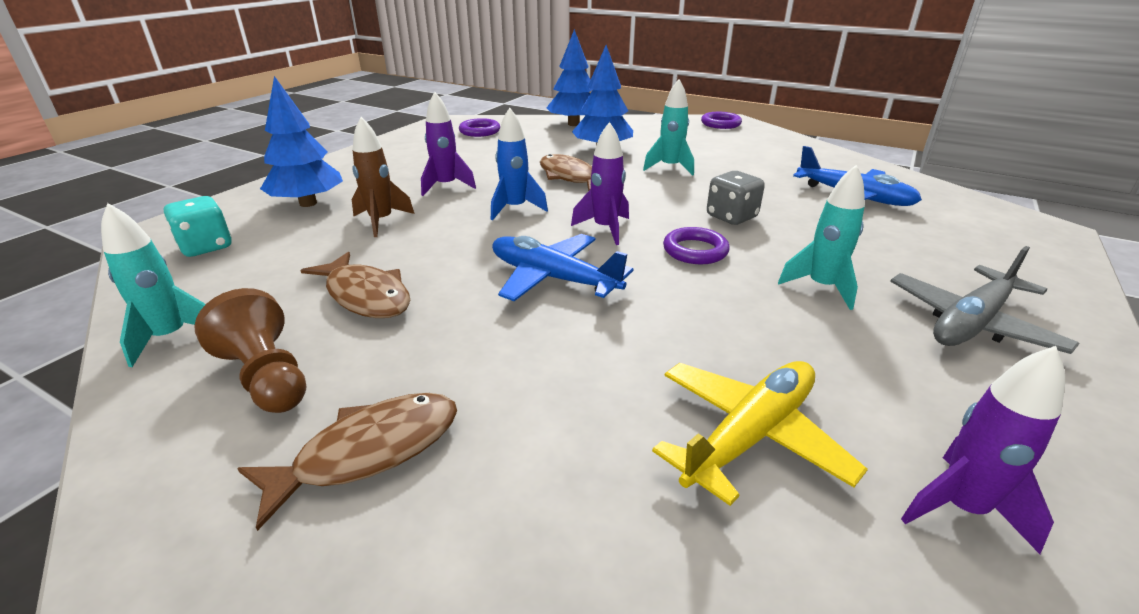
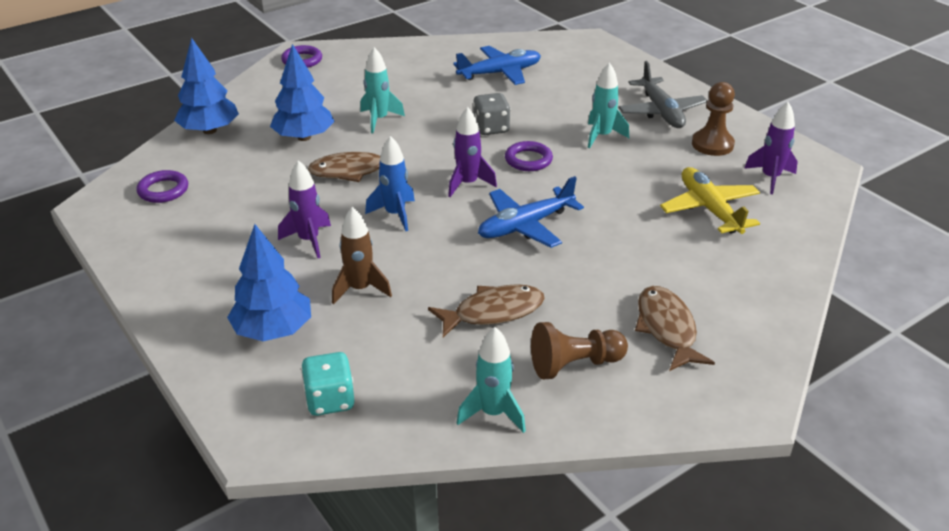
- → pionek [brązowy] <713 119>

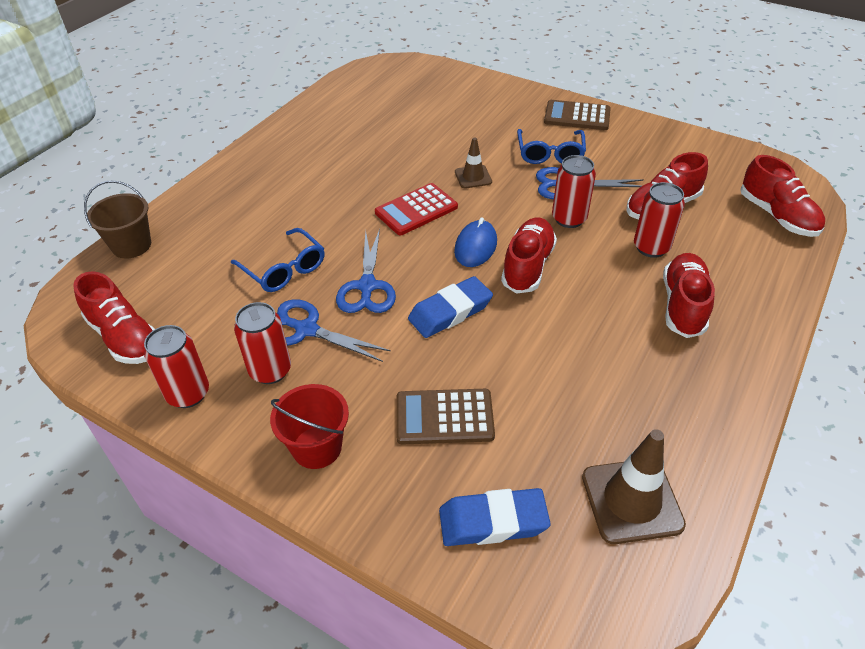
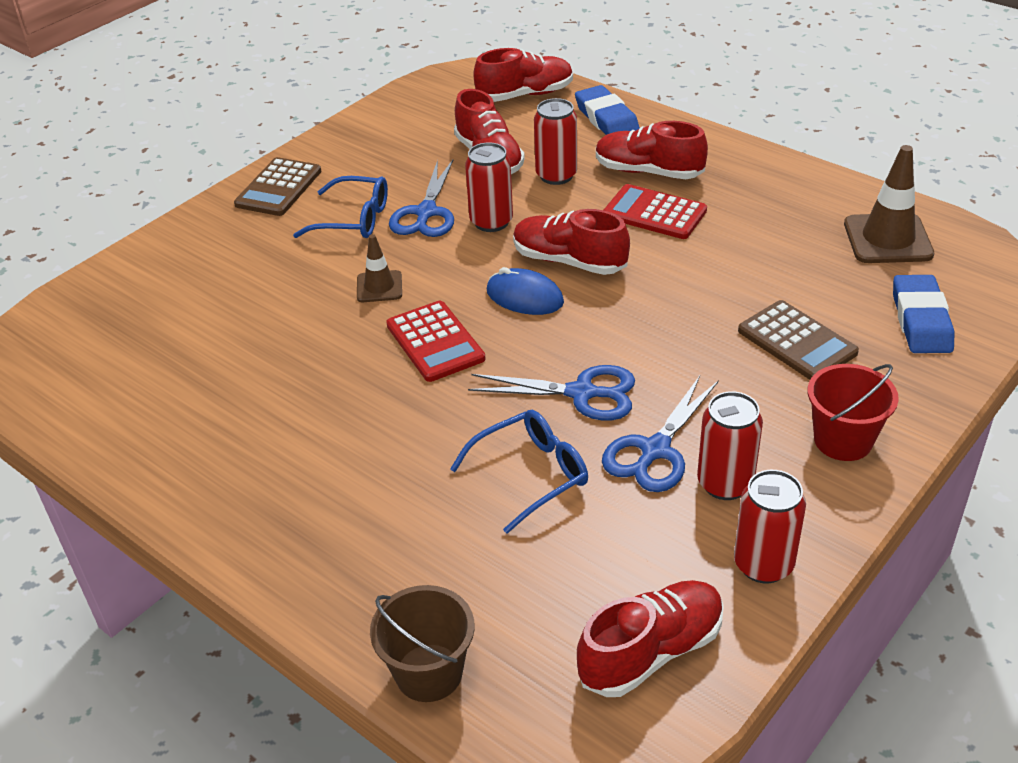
gumka do mazania [niebieski] <450 307> → gumka do mazania [niebieski] <607 110>, moved
kalkulator [brązowy] <445 416> → kalkulator [brązowy] <798 340>, 45 degrees counterclockwise
- → kalkulator [czerwony] <655 211>

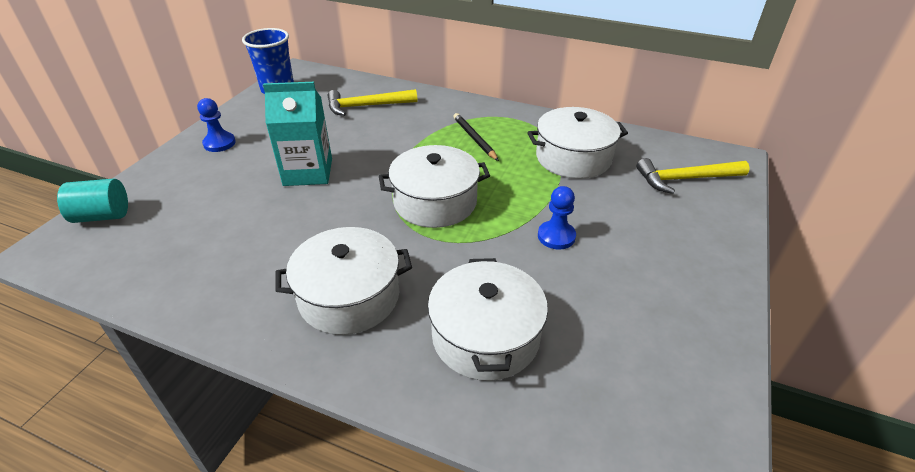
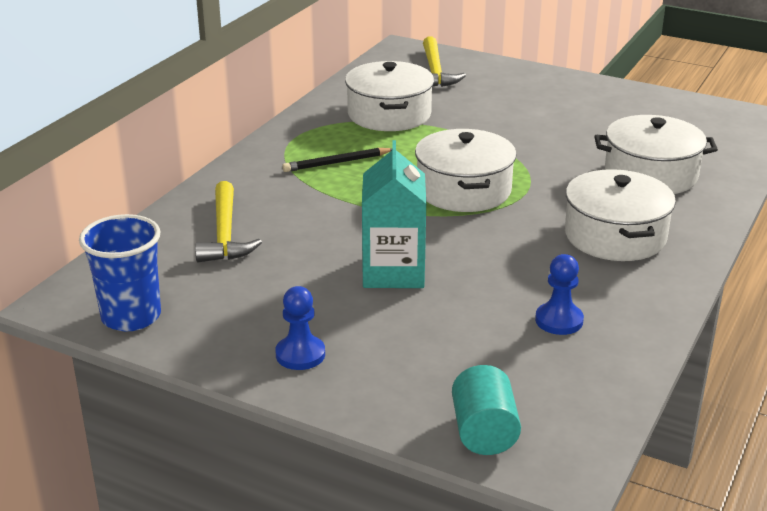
pionek [niebieski] <557 218> → pionek [niebieski] <559 294>, moved

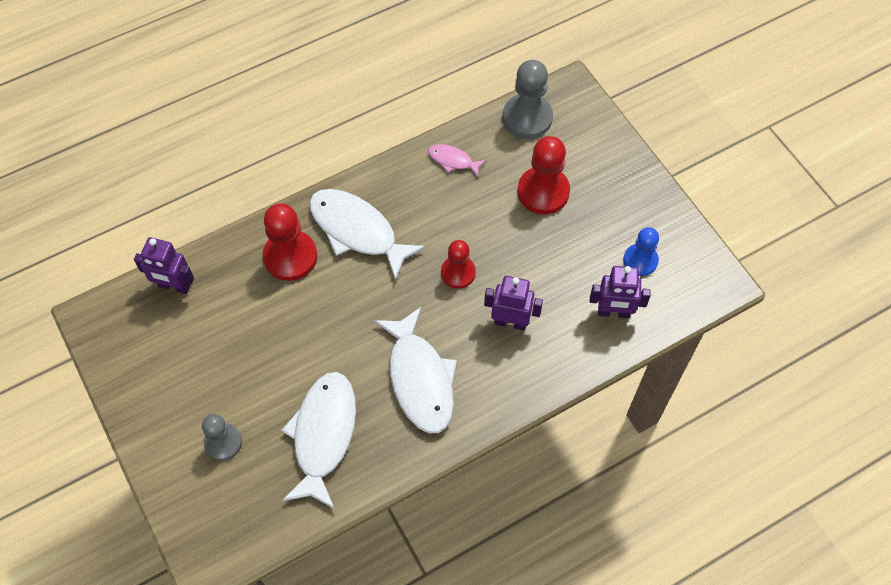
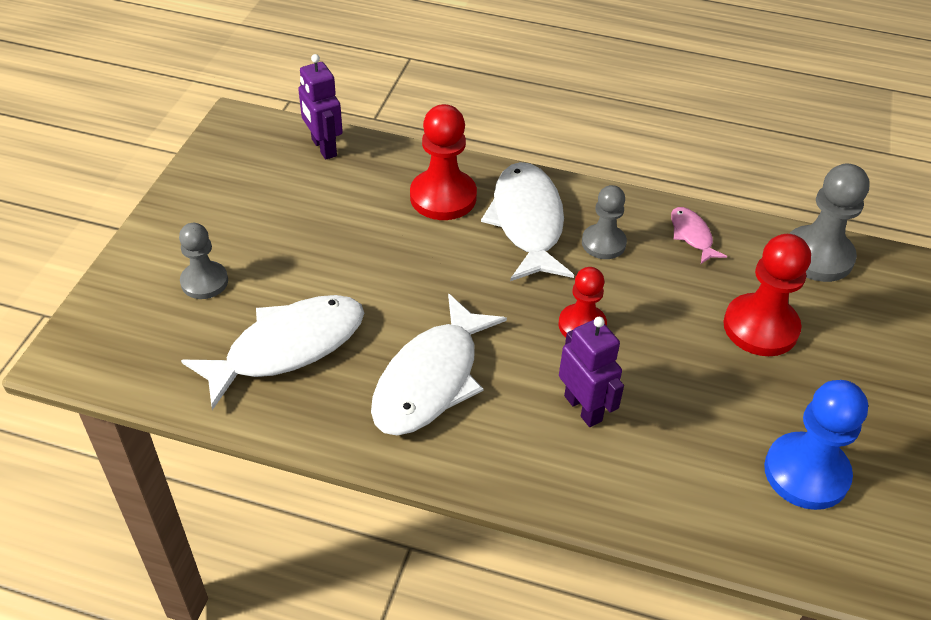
pionek [niebieski] <641 251> → pionek [niebieski] <816 445>, x1.56
robot [fioletowy] <620 292> → -
- → pionek [szary] <604 222>

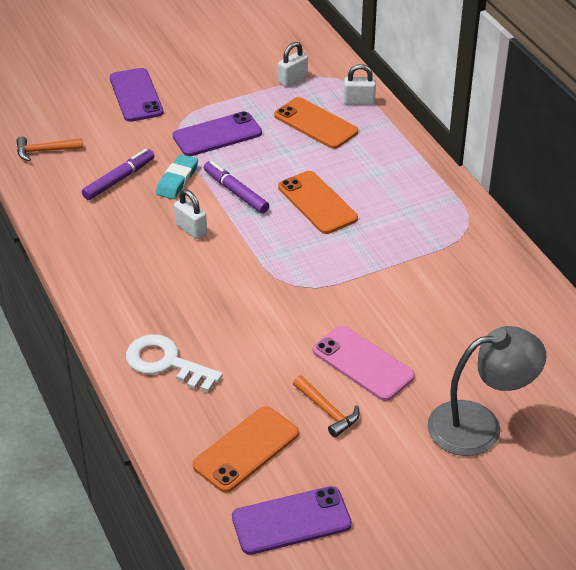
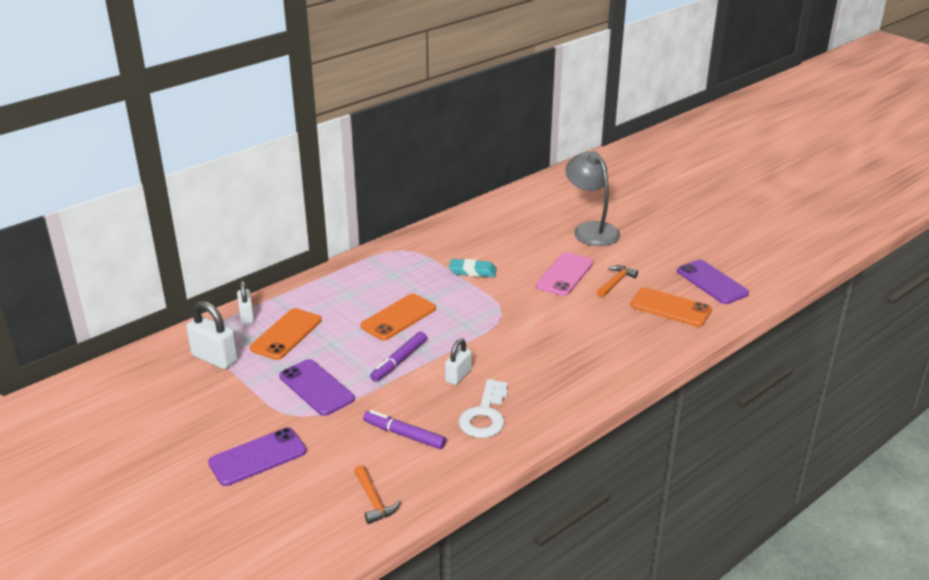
kłódka [biały] <293 64> → kłódka [biały] <212 335>, x1.56
gumka do mazania [turkusowy] <177 176> → gumka do mazania [turkusowy] <473 268>, moved
klucz [biały] <174 363> → klucz [biały] <483 408>, moved

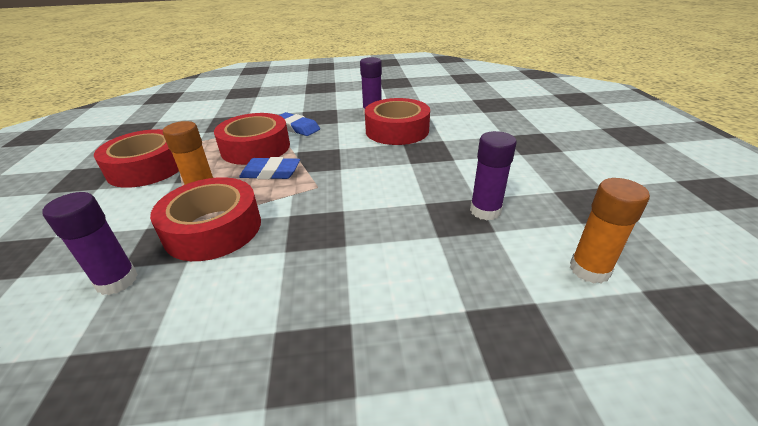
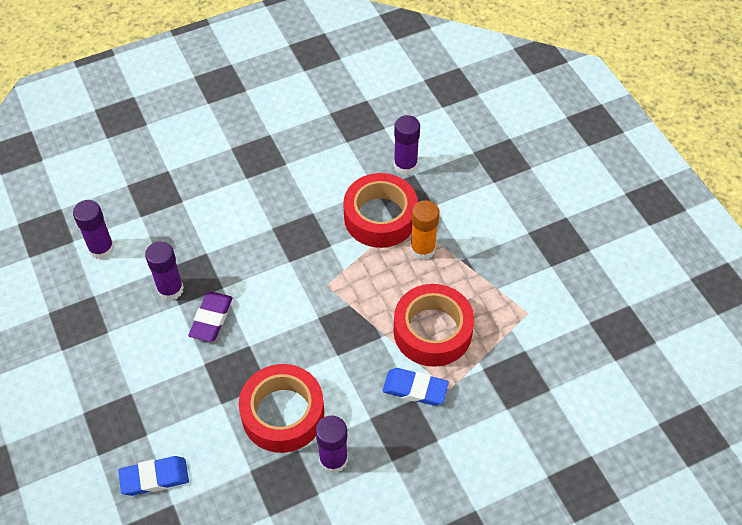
taśma klejąca [czerwony] <136 158> → -
gumka do mazania [niebieski] <269 168> → gumka do mazania [niebieski] <153 476>, moved
klej w sztyfcie [pomarańczowy] <610 231> → klej w sztyfcie [fioletowy] <93 229>
- → gumka do mazania [fioletowy] <210 317>

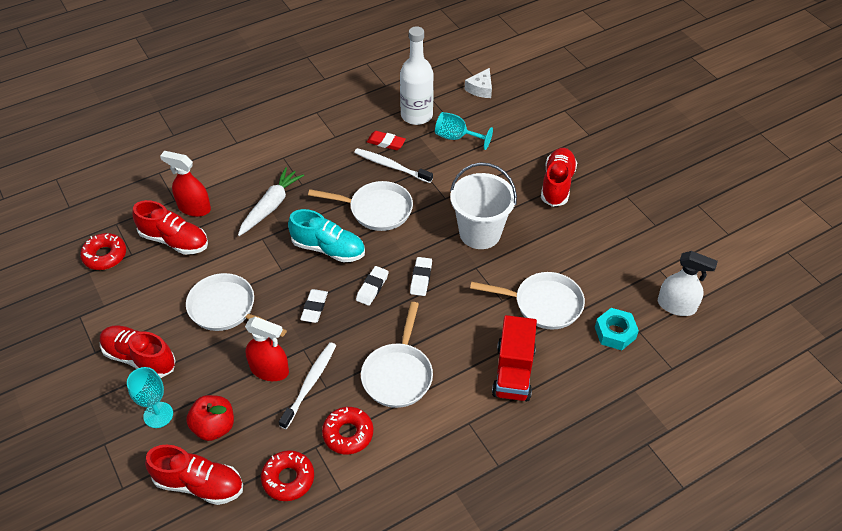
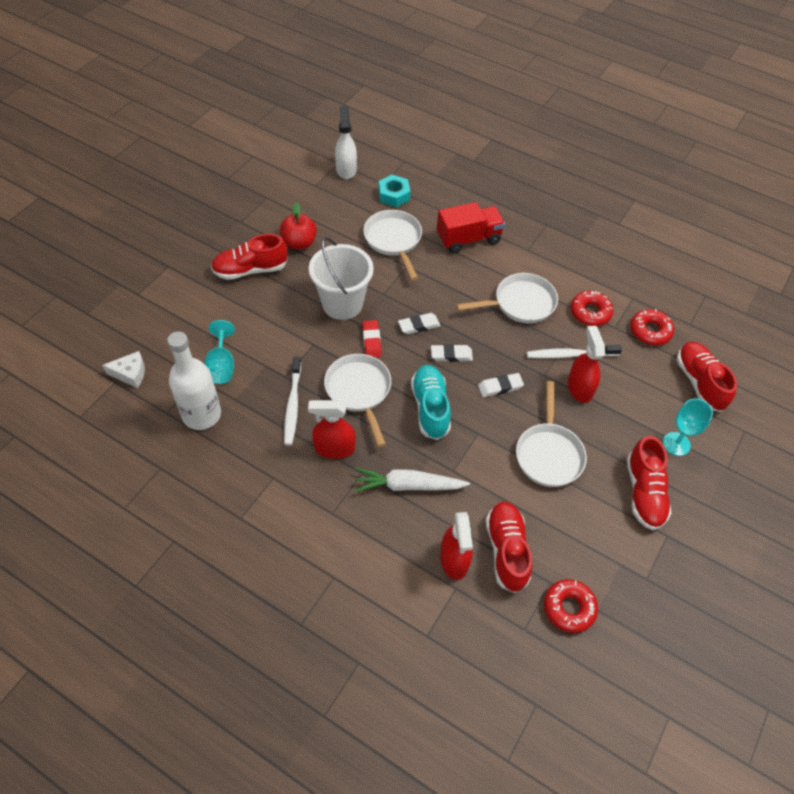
gumka do mazania [czerwony] <386 140> → gumka do mazania [czerwony] <372 338>, moved
jabłko [czerwony] <210 418> → jabłko [czerwony] <298 226>, moved
- → spryskiwacz [czerwony] <332 429>

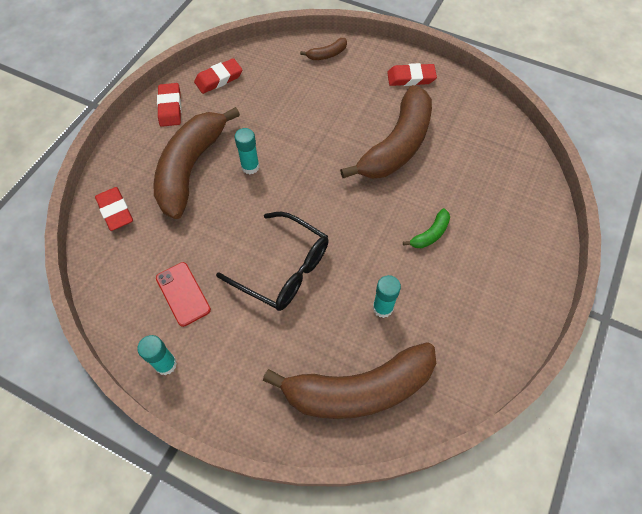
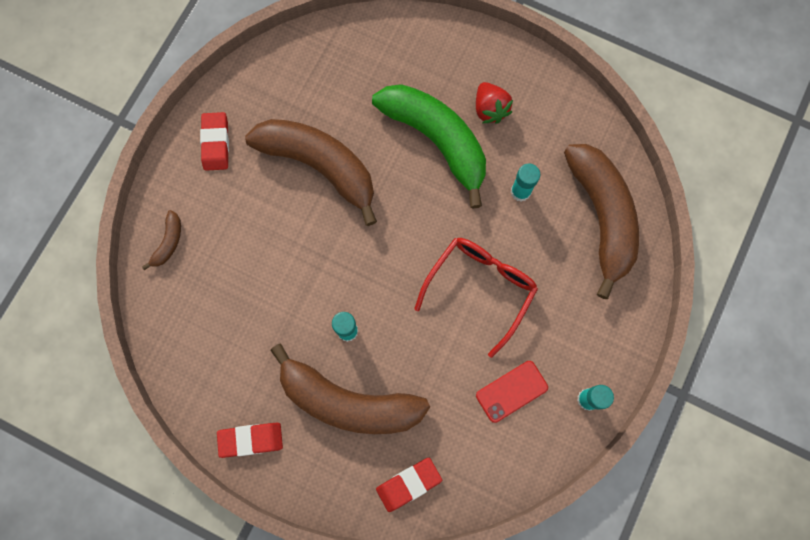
banan [brązowy] <323 49> → banan [brązowy] <161 240>, 45 degrees clockwise
gumka do mazania [czerwony] <218 76> → -
banan [zielony] <426 228> → banan [zielony] <429 146>, x2.44
okulary [czarny] <272 261> → okulary [czerwony] <476 298>
- → truskawka [czerwony] <494 103>

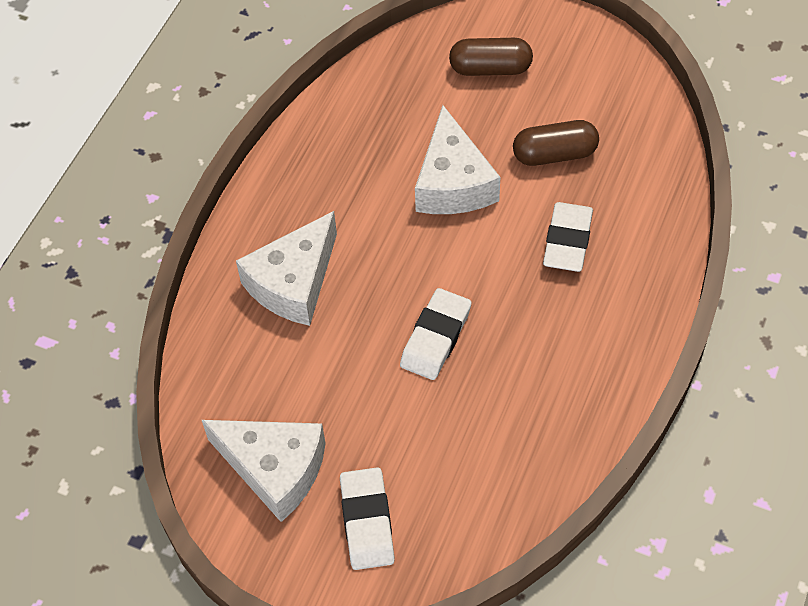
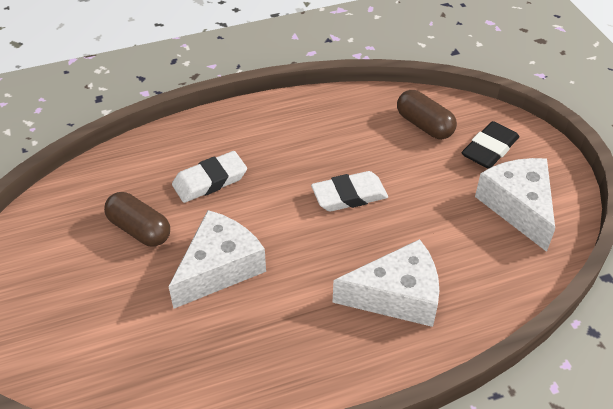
kapsułka [brązowy] <491 57> → kapsułka [brązowy] <427 114>, moved
gumka do mazania [biały] <367 518> → gumka do mazania [czarny] <490 145>

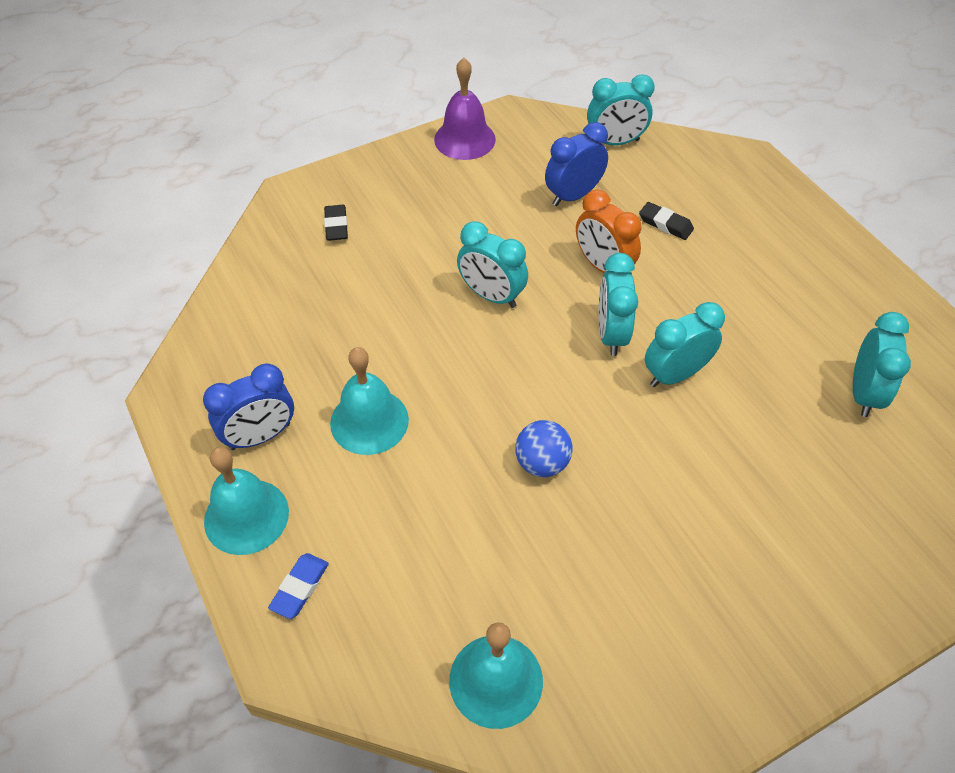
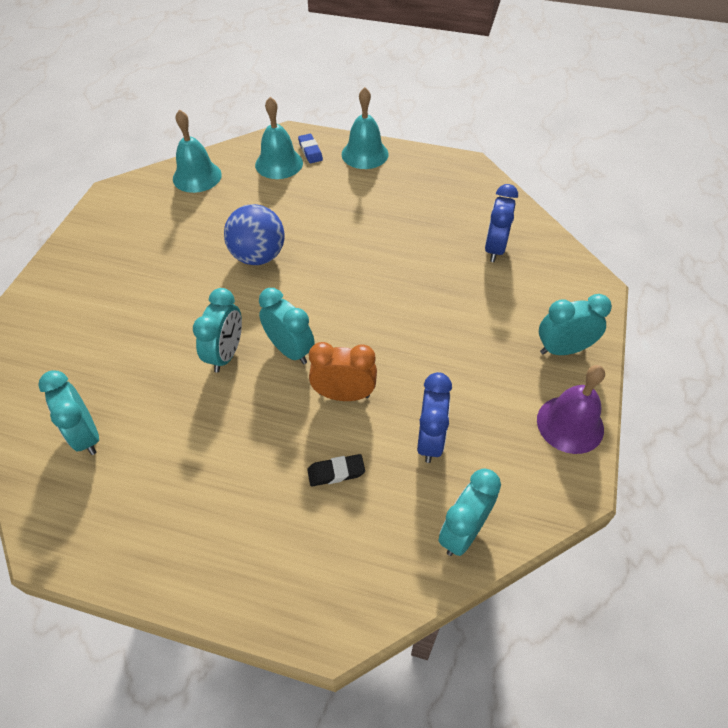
gumka do mazania [czarny] <336 223> → -
budzik [turkusowy] <492 264> → budzik [turkusowy] <575 324>, moved
dzwonek [turkusowy] <369 401> → dzwonek [turkusowy] <279 138>, moved
budzik [niebieski] <248 406> → budzik [niebieski] <501 223>, moved
piłka [niebieski] <544 448> → piłka [niebieski] <254 234>, x1.55

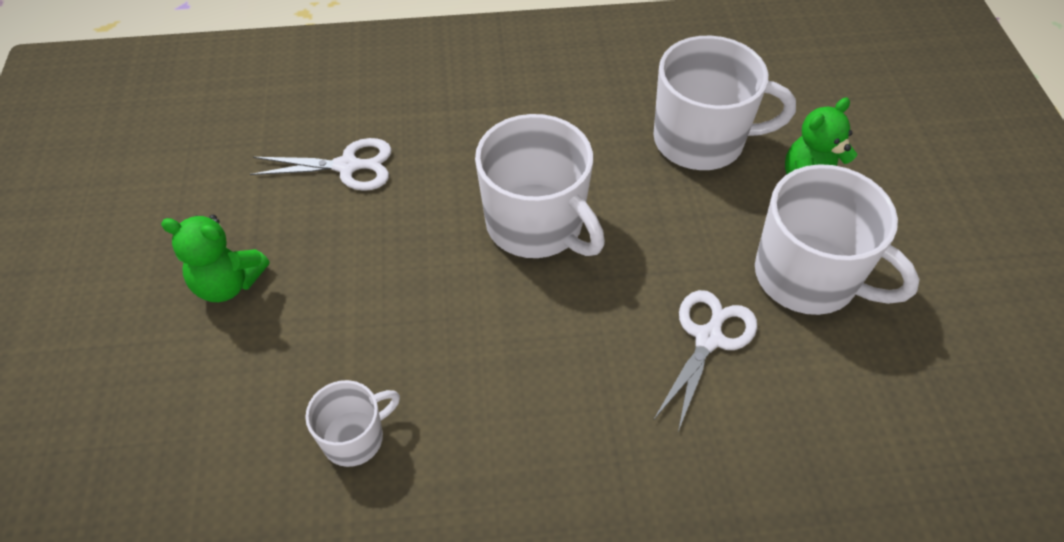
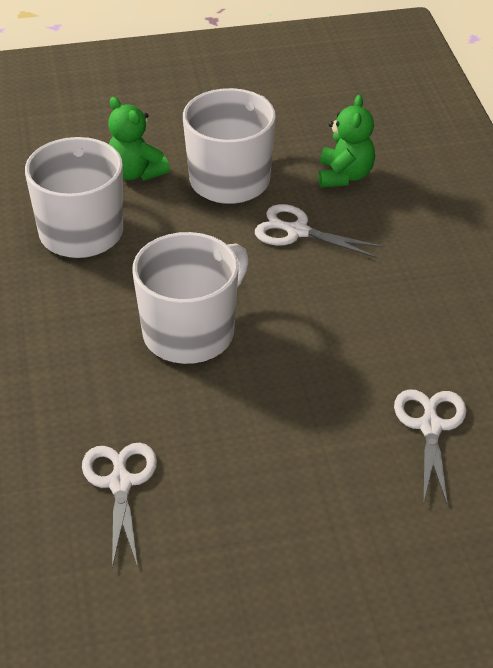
miś [zielony] <215 258> → miś [zielony] <346 141>, moved
kubek [biały] <352 423> → nożyczki [biały] <430 447>

